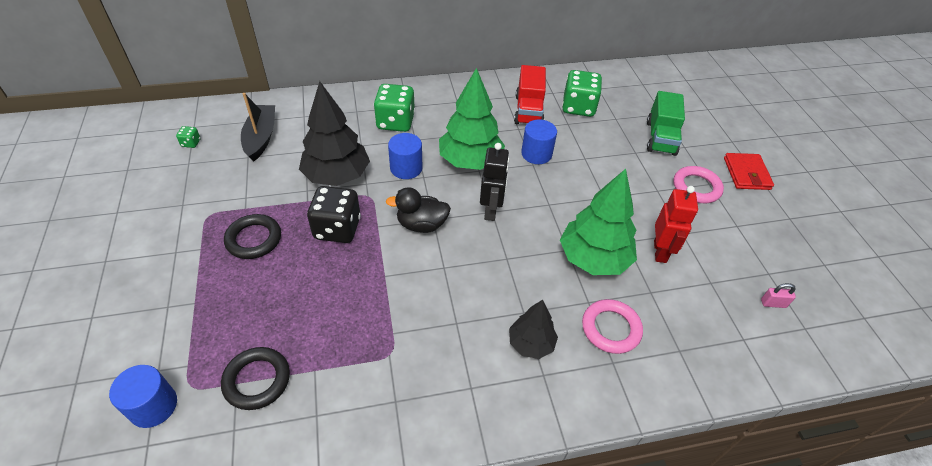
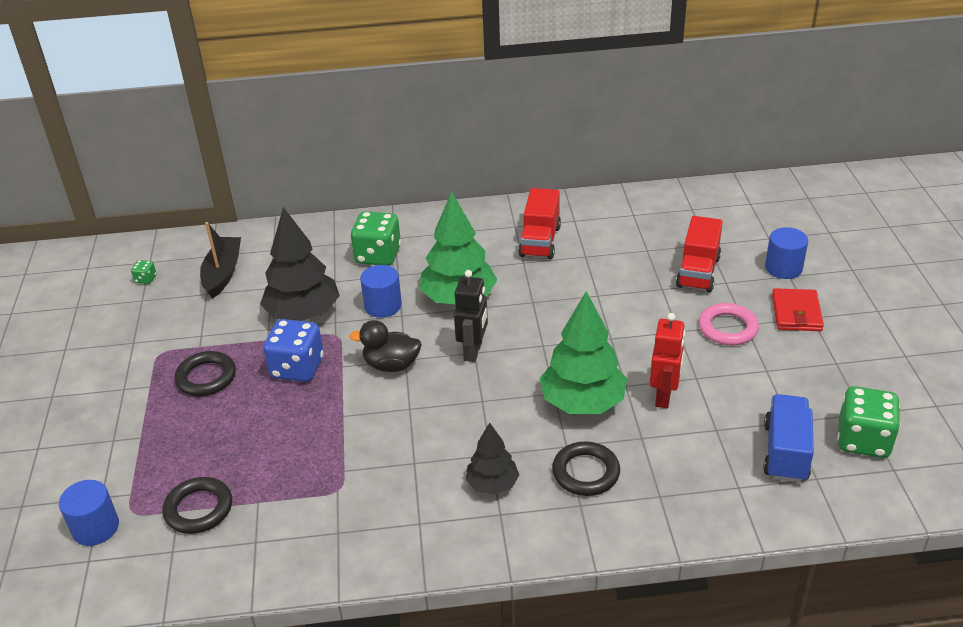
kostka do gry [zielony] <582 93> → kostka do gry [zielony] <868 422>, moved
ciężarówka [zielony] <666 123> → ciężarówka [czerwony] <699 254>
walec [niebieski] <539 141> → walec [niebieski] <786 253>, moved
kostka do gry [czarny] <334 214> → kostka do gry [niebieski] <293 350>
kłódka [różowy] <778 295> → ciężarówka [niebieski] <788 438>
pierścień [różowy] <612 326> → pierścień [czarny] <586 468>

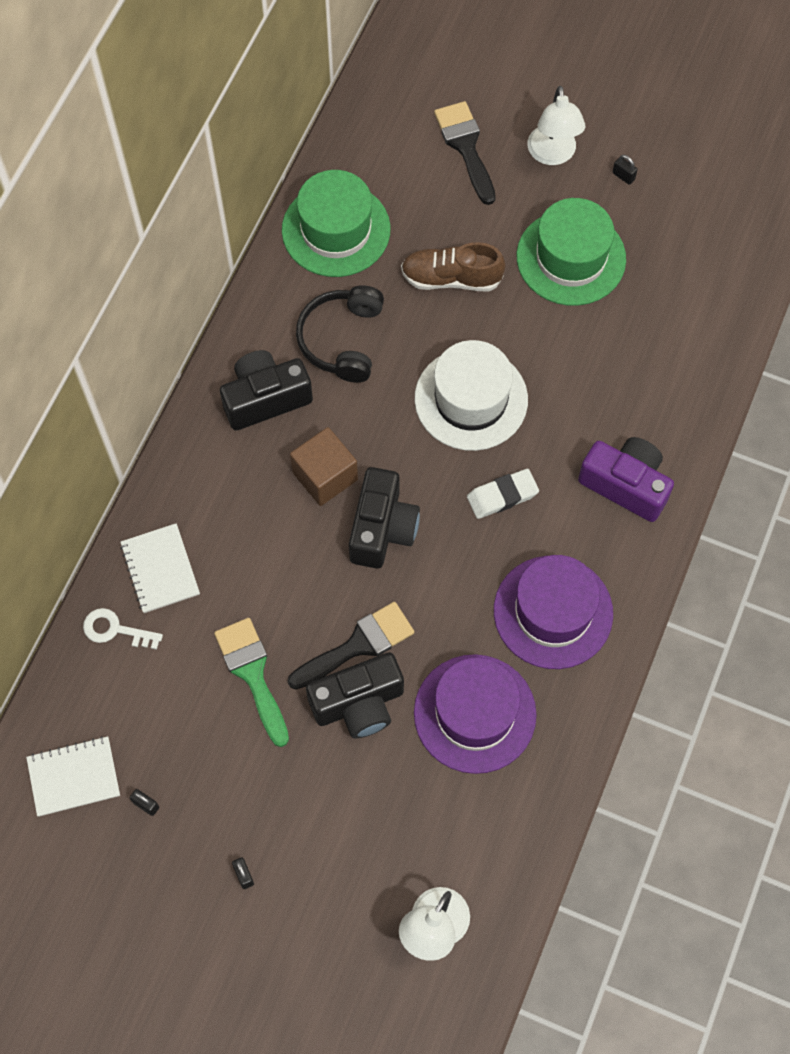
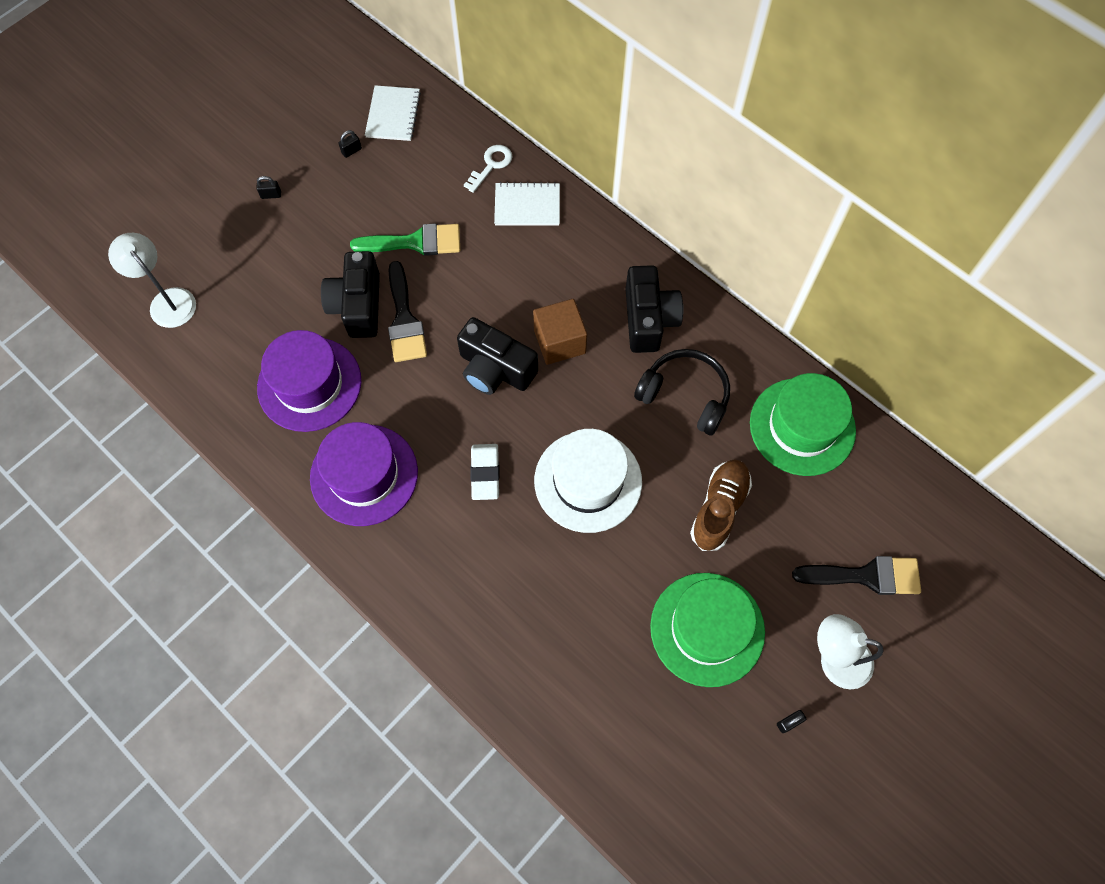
aparat fotograficzny [fioletowy] <626 479> → -

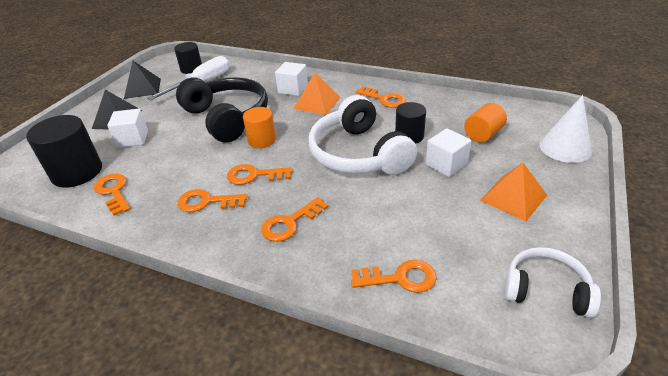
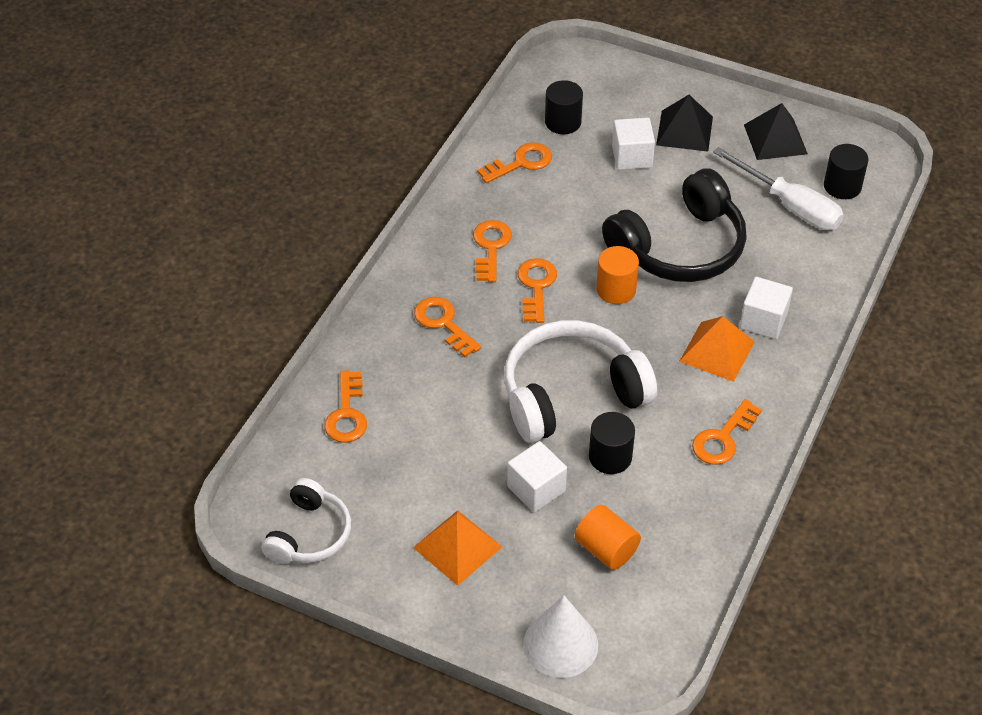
walec [czarny] <64 151> → walec [czarny] <564 107>, x0.61

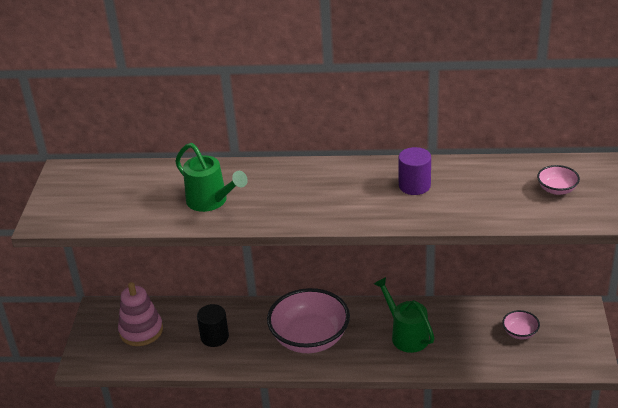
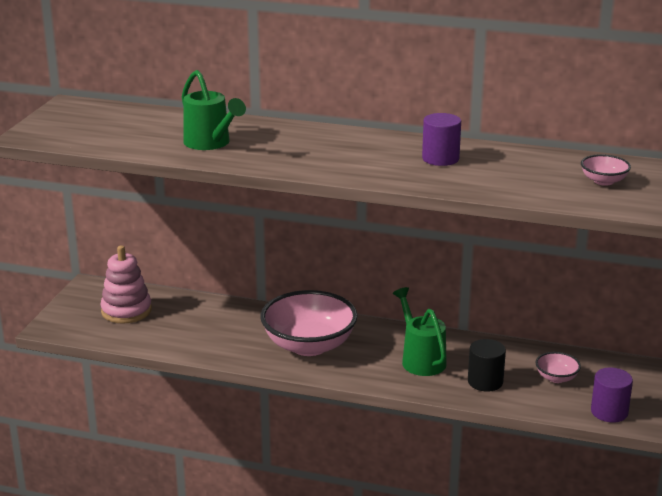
walec [czarny] <213 325> → walec [czarny] <487 365>, moved
- → walec [fioletowy] <612 395>

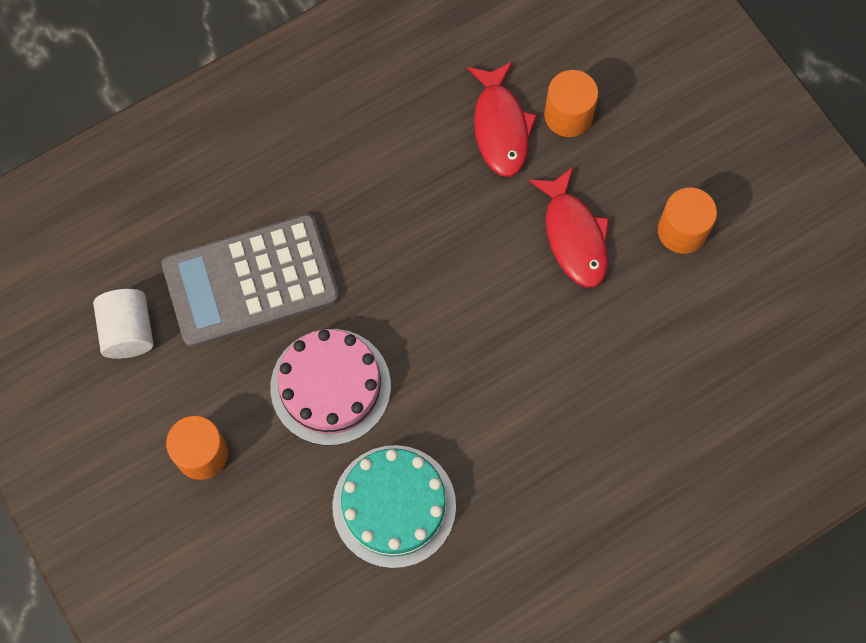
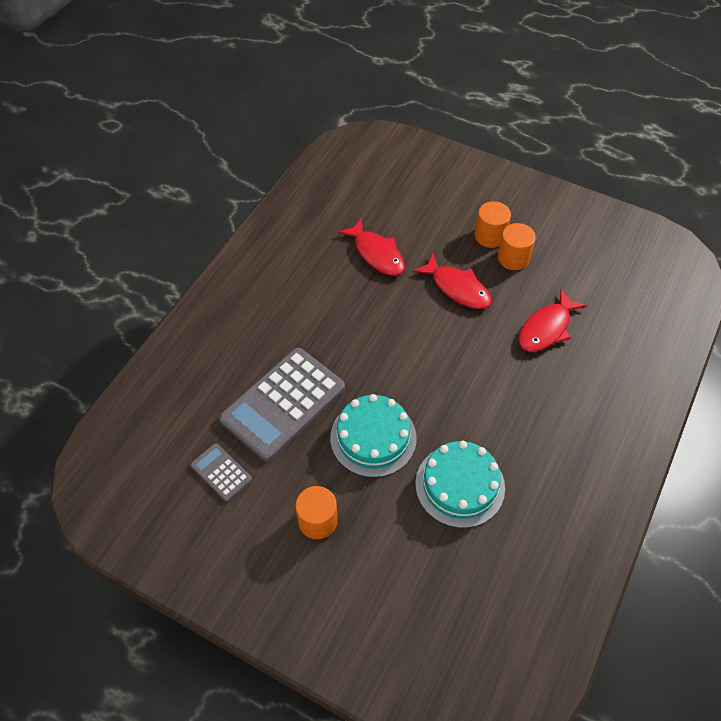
walec [pomarańczowy] <571 103> → walec [pomarańczowy] <493 224>, moved
walec [biały] <123 324> → kalkulator [szary] <221 472>
tort [różowy] <330 387> → tort [turkusowy] <373 436>
- → ryba [czerwony] <552 320>

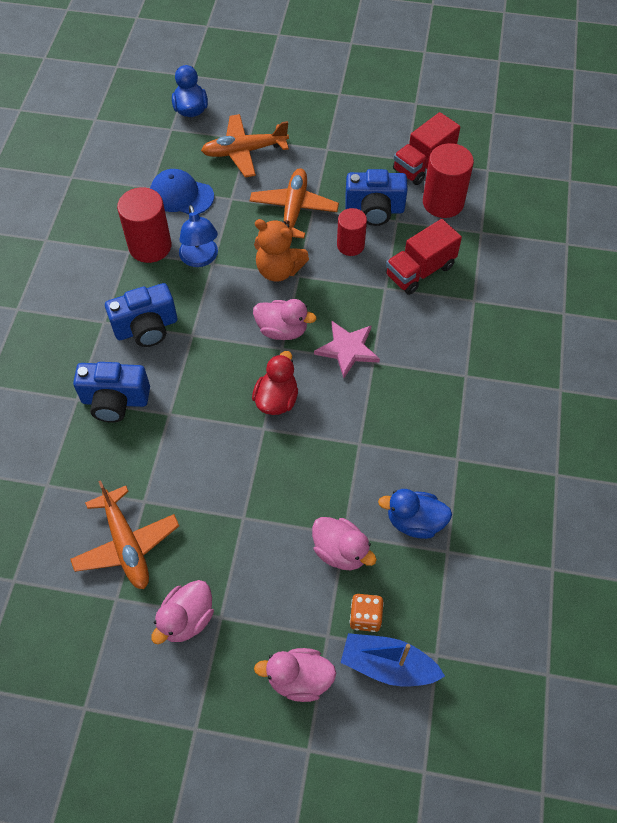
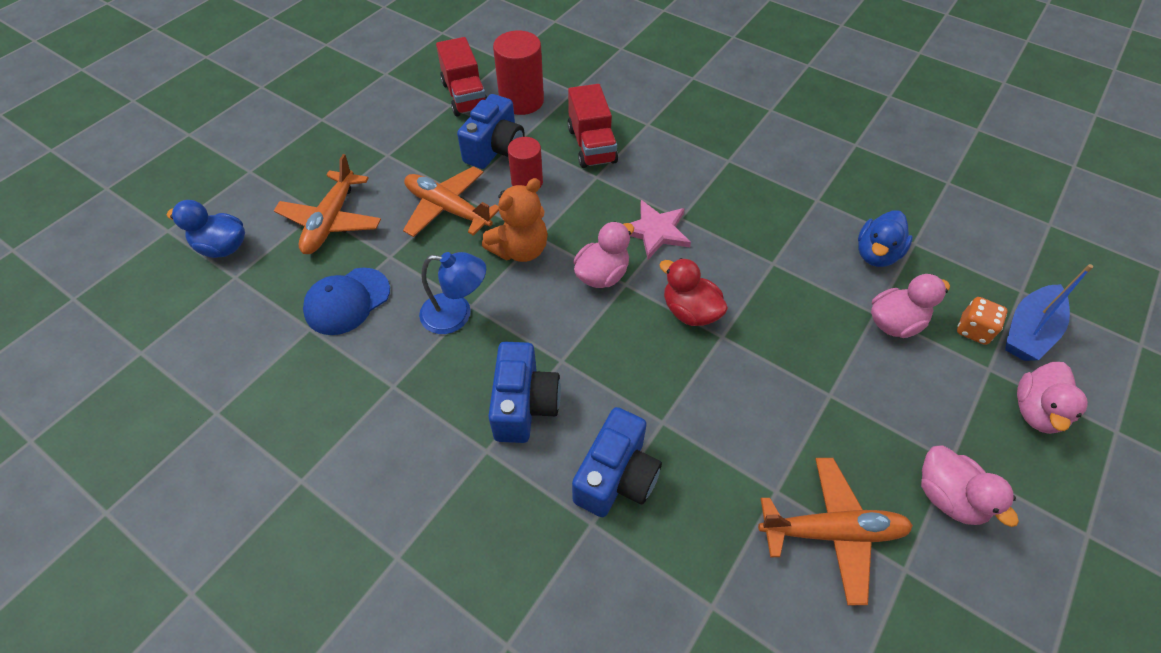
walec [czerwony] <144 225> → -

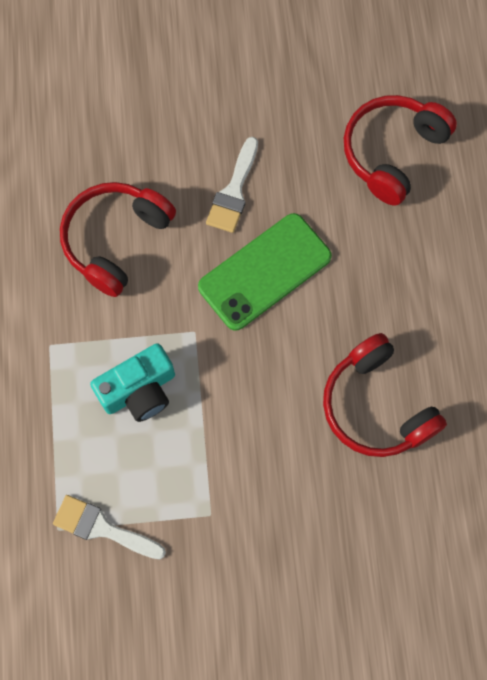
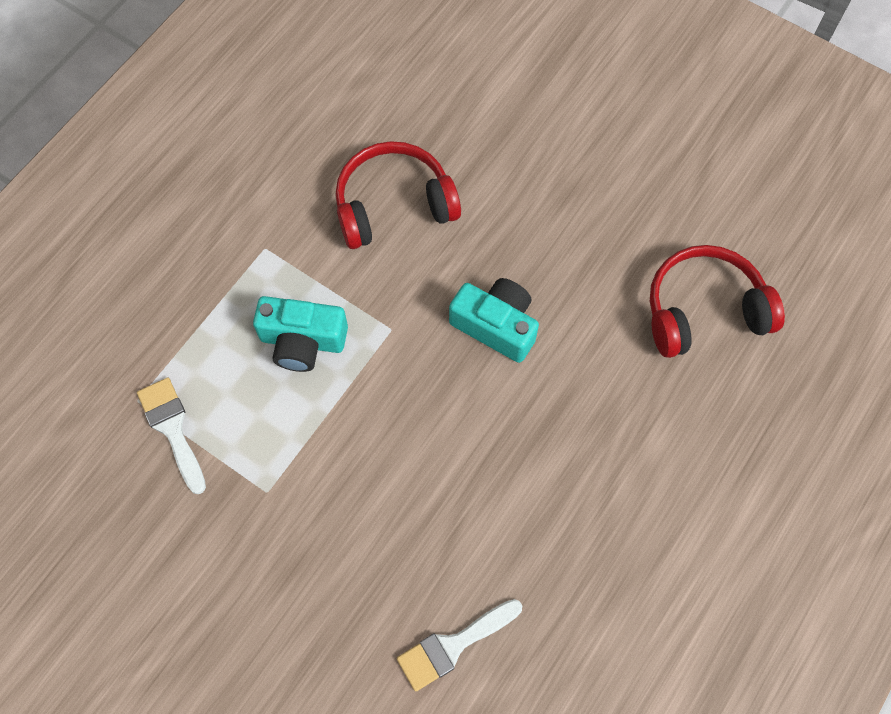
pędzel [biały] <232 185> → pędzel [biały] <459 645>, moved
telefon [zielony] <265 272> → aparat fotograficzny [turkusowy] <494 320>
słuchawki [czerwony] <385 395> → -

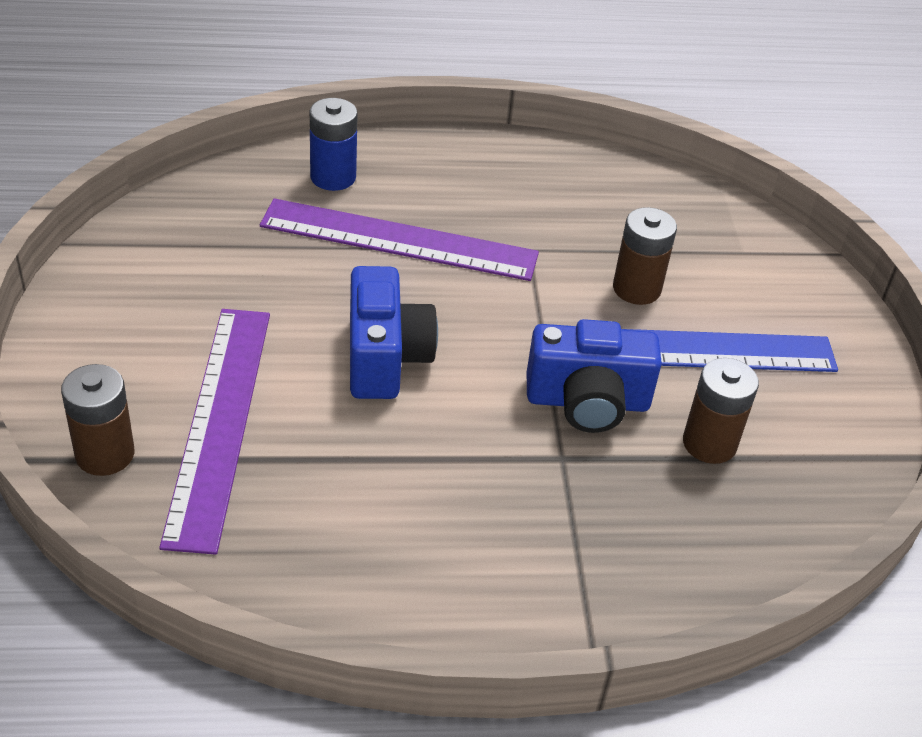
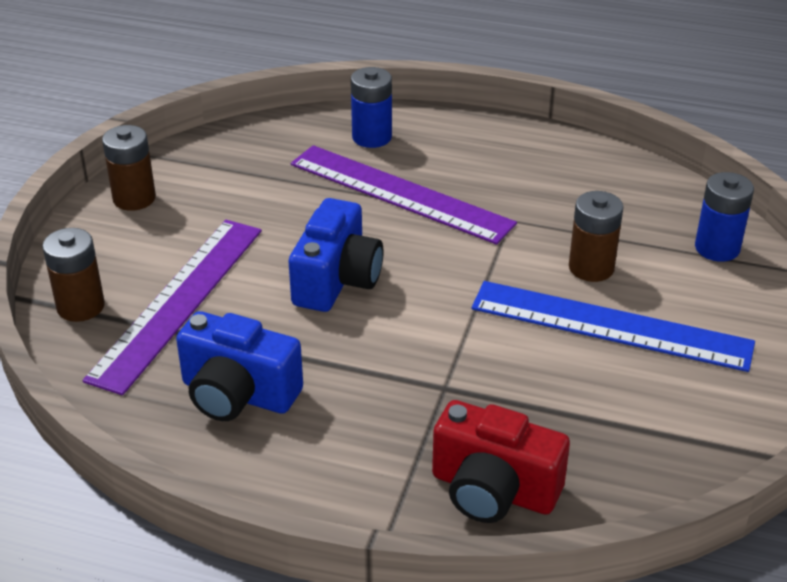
aparat fotograficzny [niebieski] <594 376> → aparat fotograficzny [niebieski] <239 366>, moved
bateria [brązowy] <721 411> → bateria [brązowy] <129 168>, moved
- → bateria [niebieski] <724 217>
- → aparat fotograficzny [czerwony] <501 461>

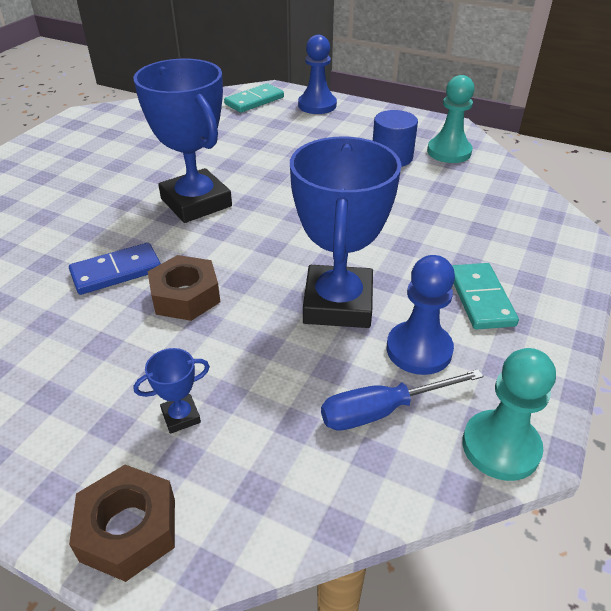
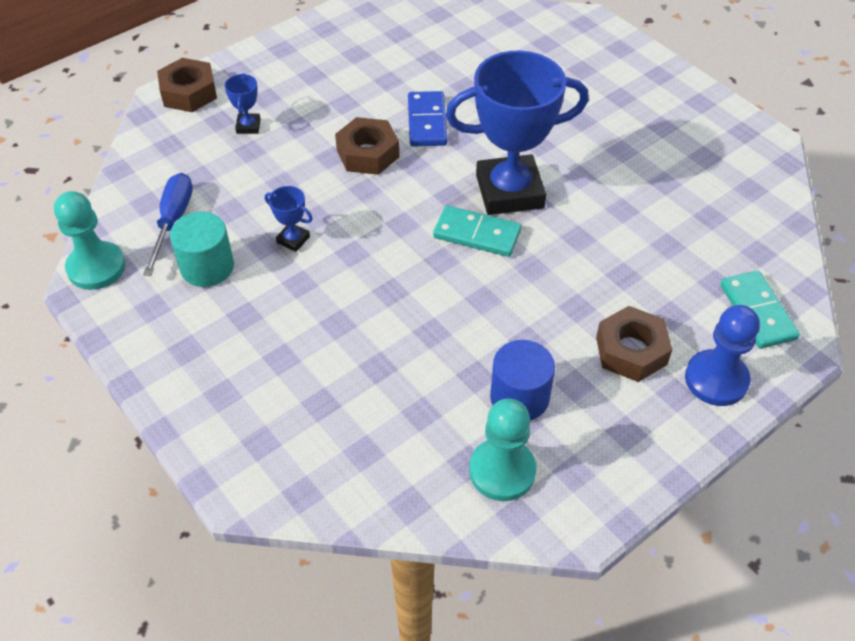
puchar [niebieski] <346 232> → puchar [niebieski] <289 219>, x0.40
pionek [niebieski] <421 315> → walec [turkusowy] <202 249>
kostka domina [turkusowy] <485 296> → kostka domina [turkusowy] <477 231>, moved
- → nakrętka [brązowy] <634 344>

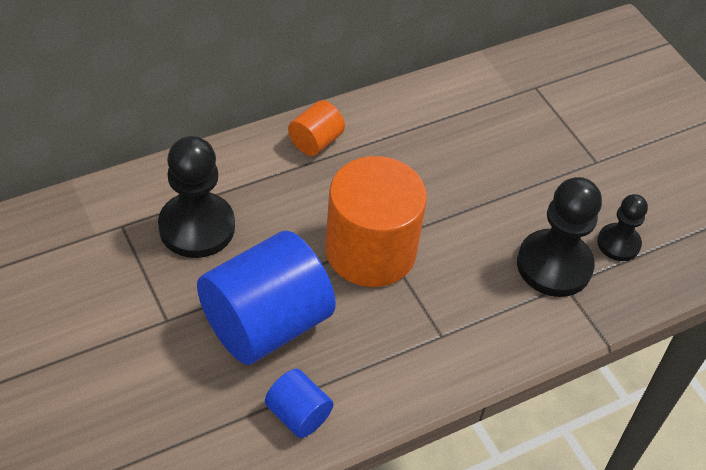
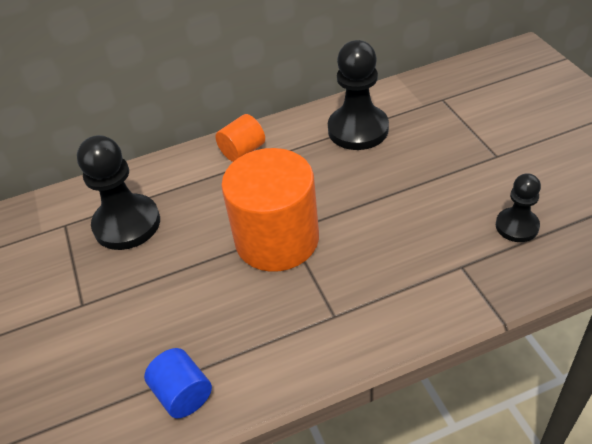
pionek [czarny] <559 237> → pionek [czarny] <358 95>, moved
walec [niebieski] <266 298> → -

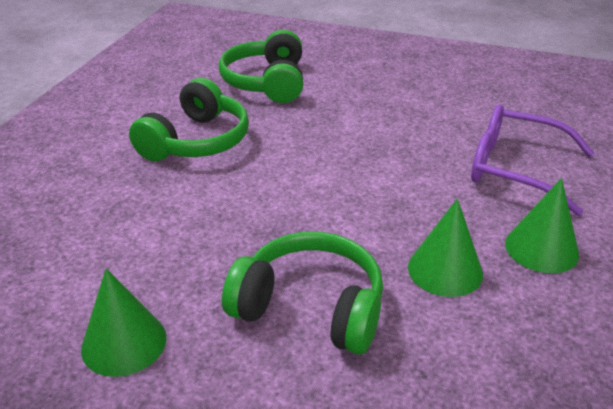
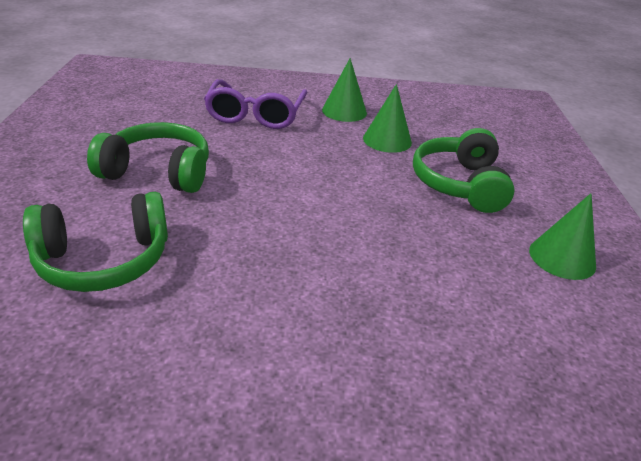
słuchawki [zielony] <189 119> → słuchawki [zielony] <148 157>, moved

